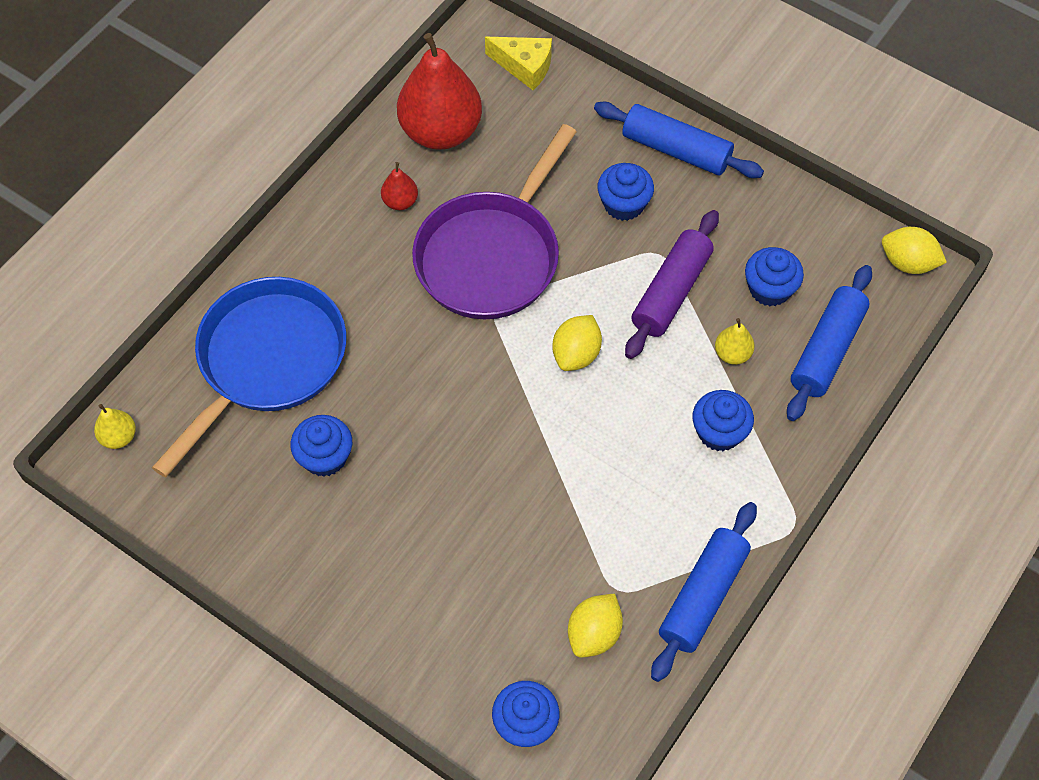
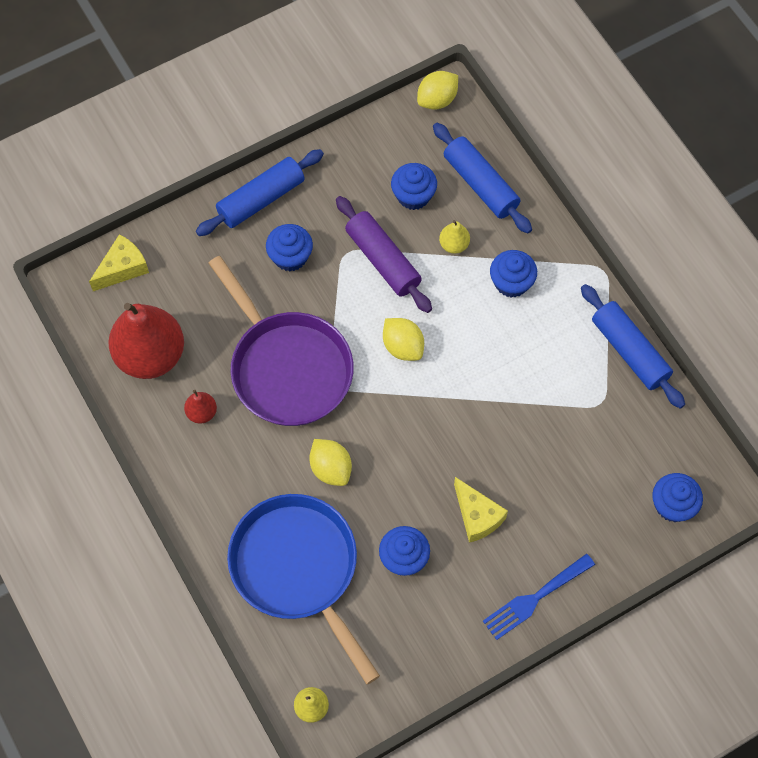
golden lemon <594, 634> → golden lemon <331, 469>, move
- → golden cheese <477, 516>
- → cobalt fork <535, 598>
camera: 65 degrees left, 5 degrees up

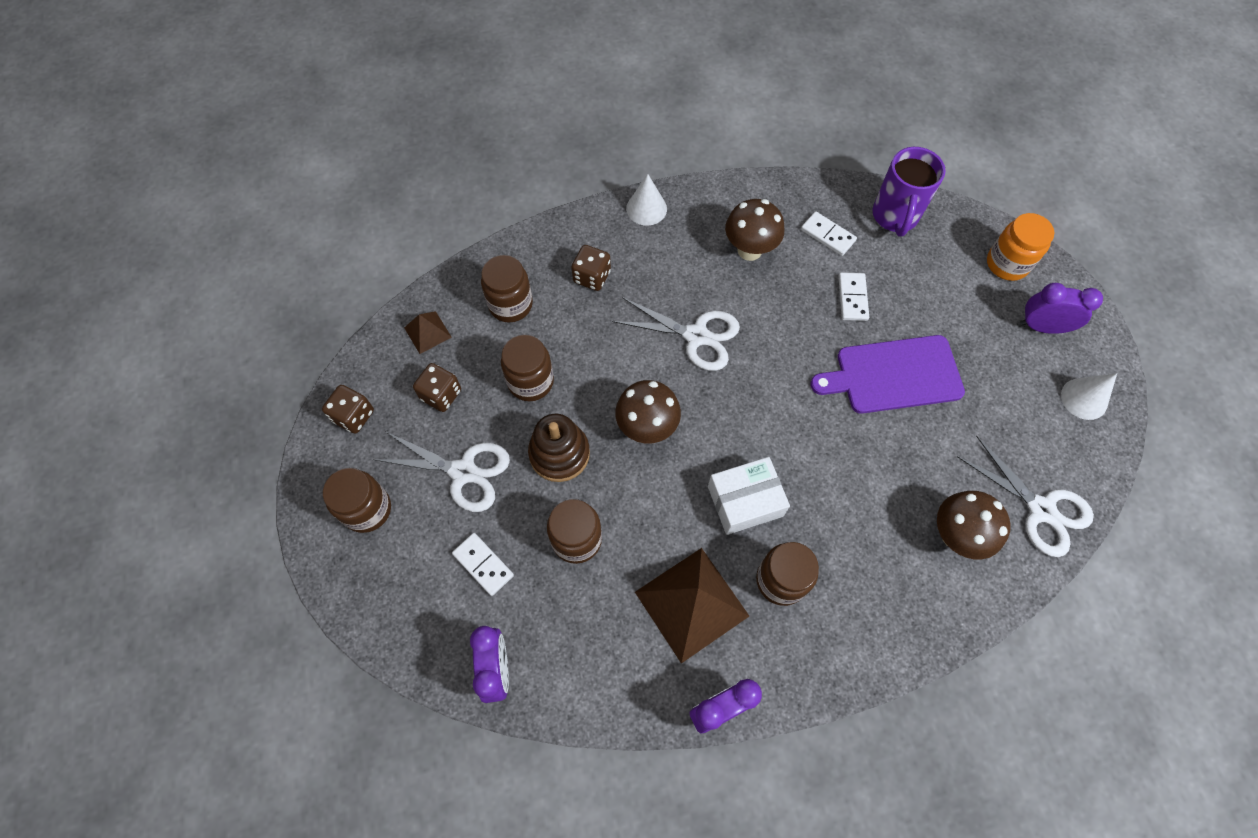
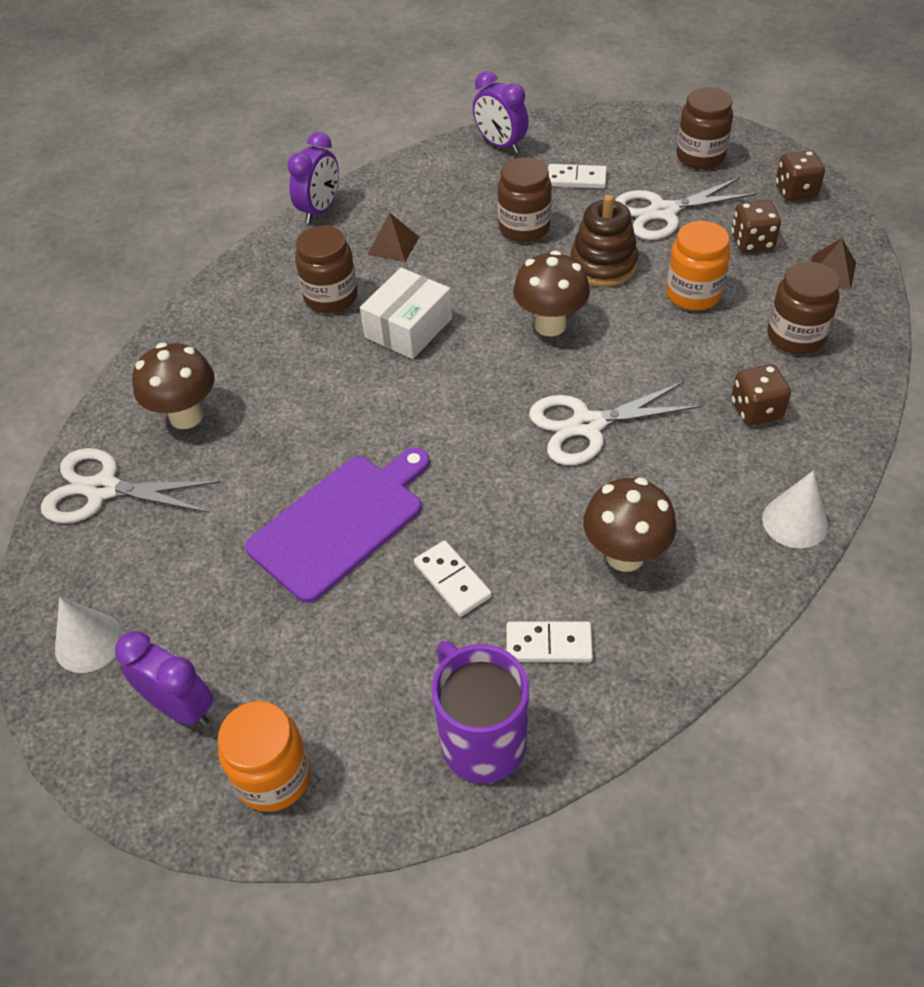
purple alarm clock <1042, 327> → purple alarm clock <181, 707>, 120 degrees counterclockwise
dark brown pyramid <692, 604> → dark brown pyramid <393, 245>, x0.50
dark brown jam jar <530, 381> → bright orange jam jar <693, 294>
camera: 145 degrees right, 15 degrees down

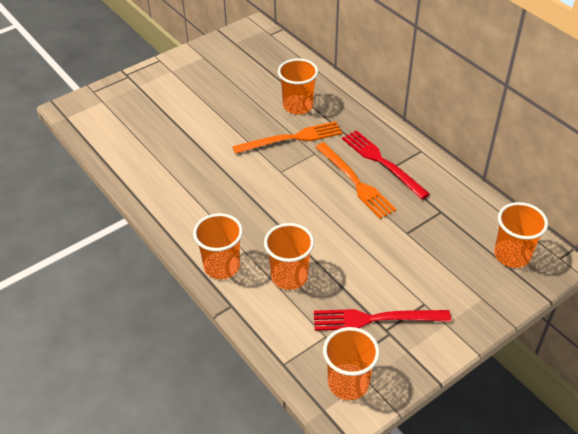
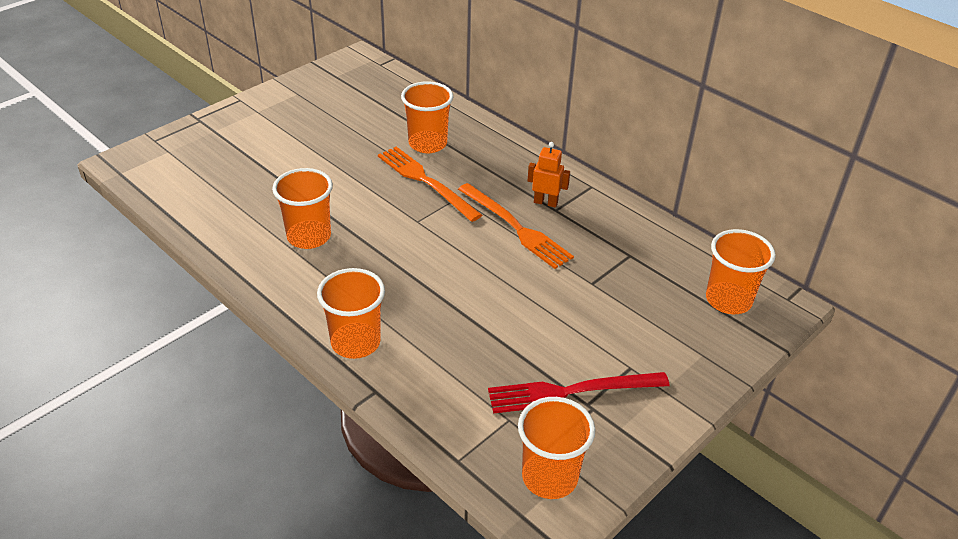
bright orange beaker <289, 276> → bright orange beaker <309, 236>, move
bright orange fork <292, 138> → bright orange fork <426, 181>, 105 degrees counterclockwise
scarlet fork <382, 162> → bright orange robot <545, 202>
camera: 10 degrees left, 5 degrees down

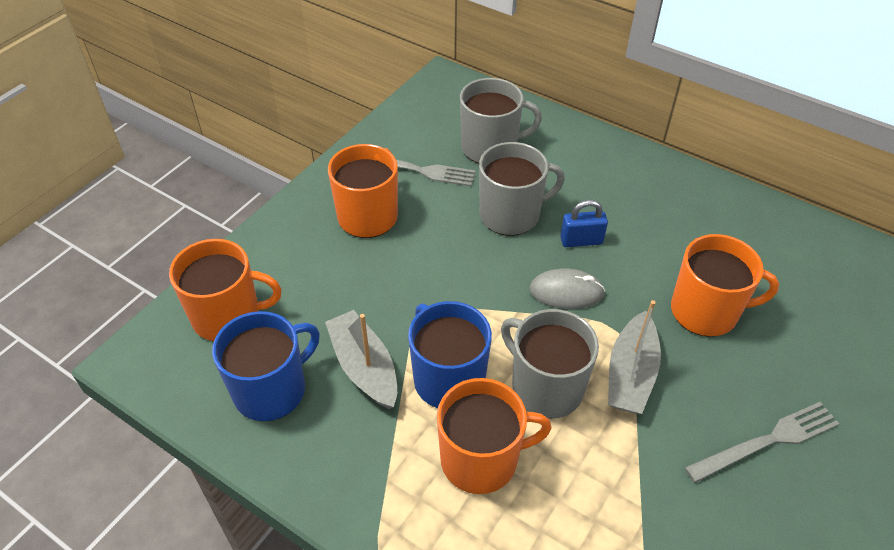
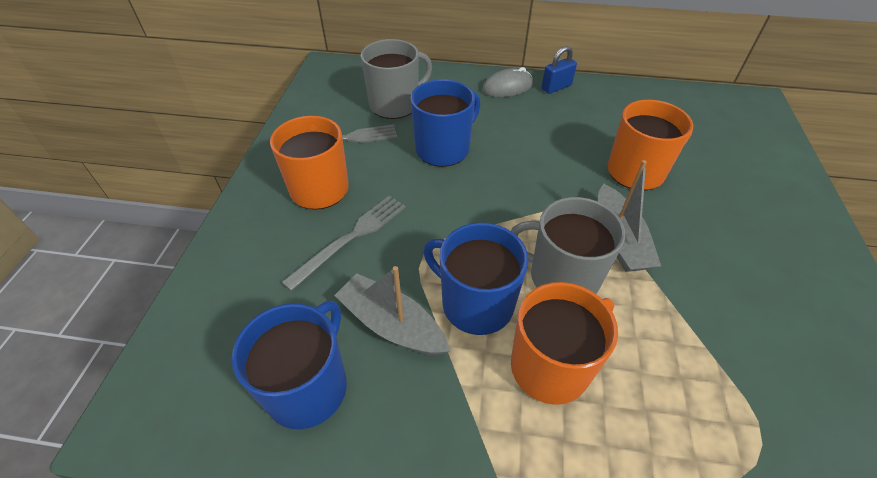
grey fork <766, 441> → grey fork <351, 238>, move
grey coffee mug <511, 214> → cobalt coffee mug <443, 149>
grey computer mouse <566, 292> → grey computer mouse <507, 87>, move
cobalt small lock <581, 241> → cobalt small lock <556, 87>, move
bright orange coffee mug <228, 316> → -
camera: 25 degrees left, 0 degrees up

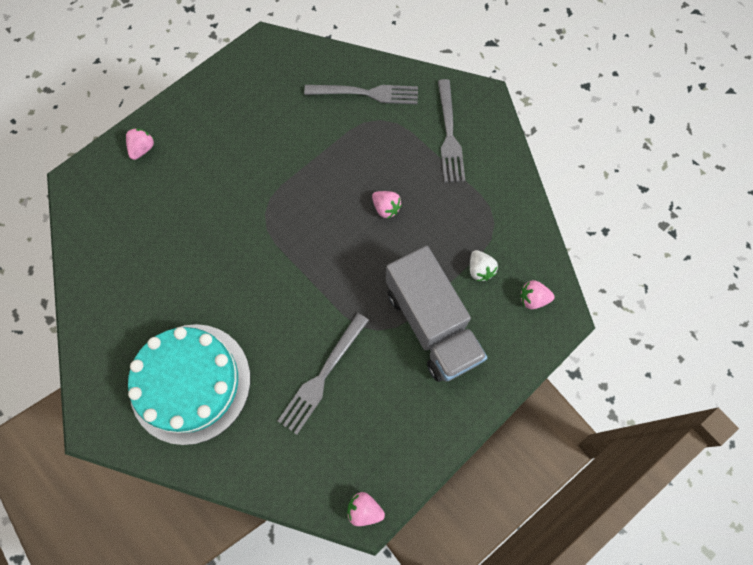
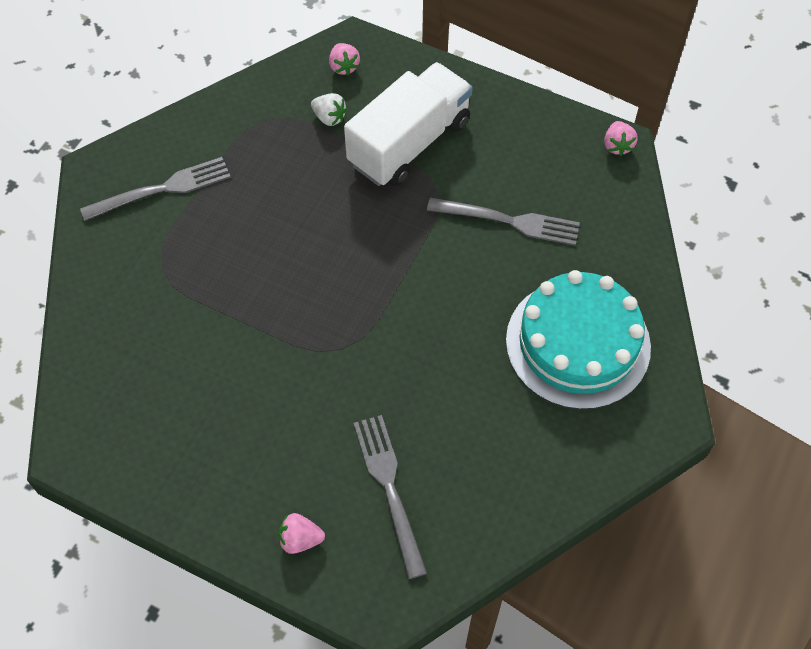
white toy strawberry <480, 270> → white toy strawberry <329, 117>, 75 degrees clockwise
grey lorry <431, 324> → white lorry <409, 143>
grey fork <367, 93> → grey fork <389, 487>, move
pink toy strawberry <386, 208> → -
camera: 110 degrees left, 10 degrees down

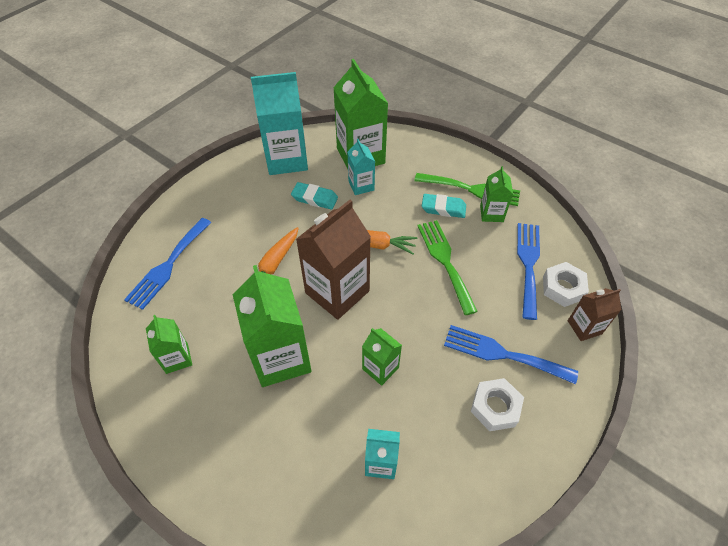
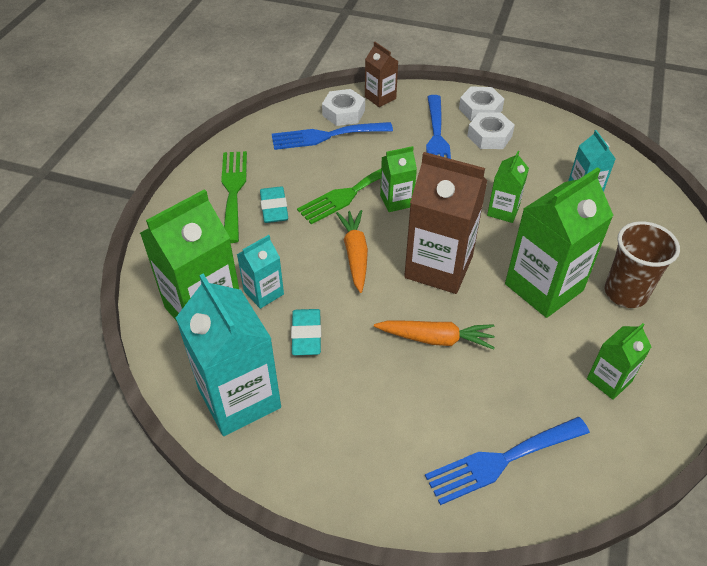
green carton <491, 213> → green carton <396, 201>, move
cobalt fork <168, 265> → cobalt fork <501, 460>, 150 degrees clockwise
- → white nut <480, 109>
- → dark brown beaker <625, 293>
camera: 110 degrees left, 5 degrees down

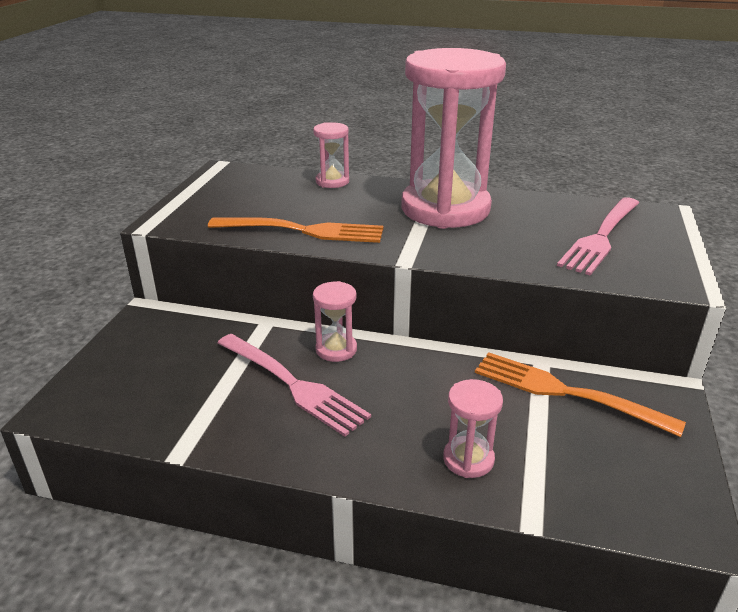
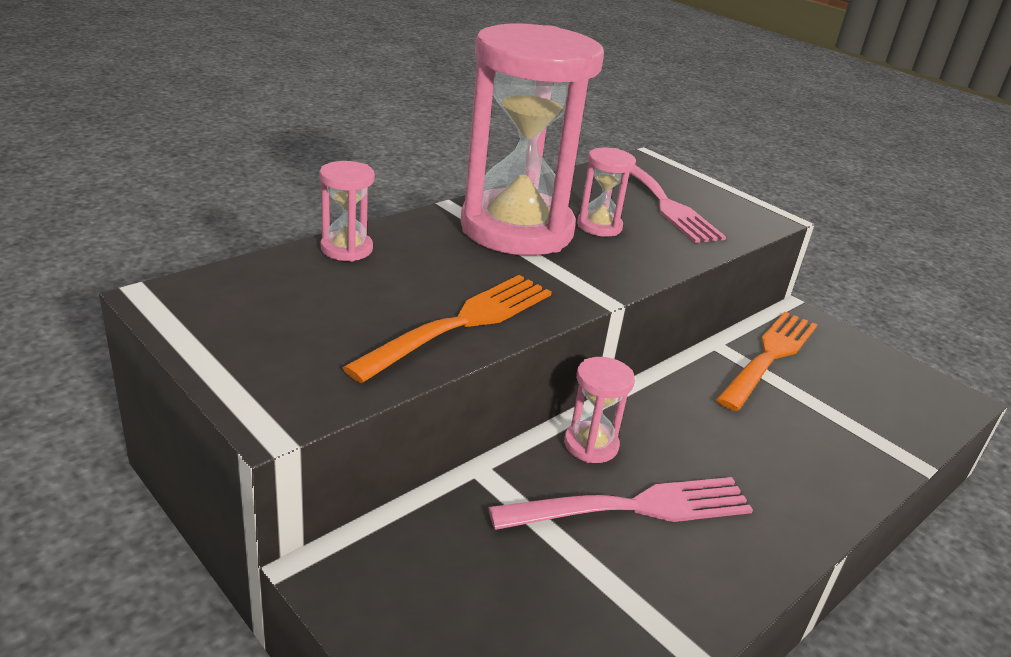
pink sand timer <468, 459> → pink sand timer <599, 226>, move
bright orange fork <567, 393> → bright orange fork <769, 357>, 150 degrees clockwise
camera: 60 degrees left, 0 degrees up

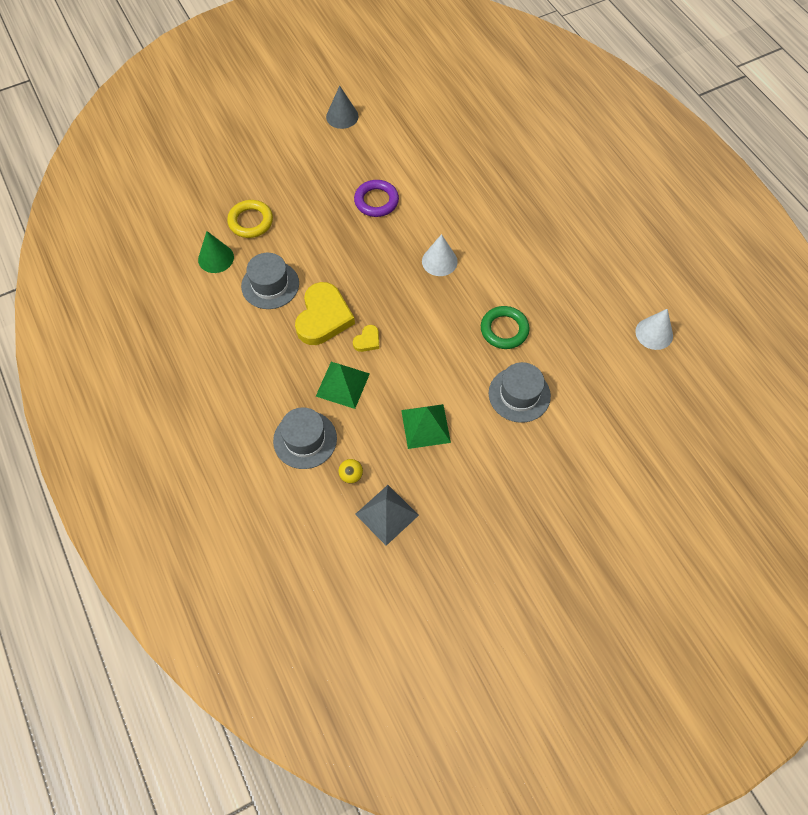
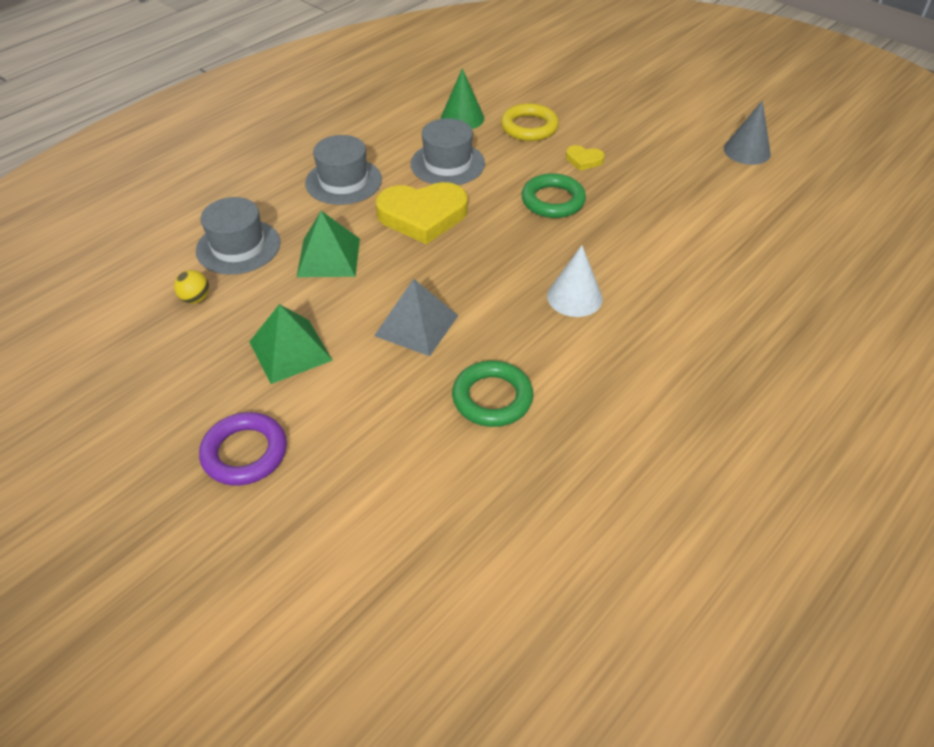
purple torus <376, 201> → purple torus <245, 453>, move
grey top hat <519, 394> → grey top hat <343, 181>, move
grey pyramid <387, 514> → grey pyramid <416, 325>, move
- → green torus <553, 201>
golden heart <367, 340> → golden heart <583, 160>, move
white cone shape <654, 333> → -
camera: 70 degrees right, 15 degrees down

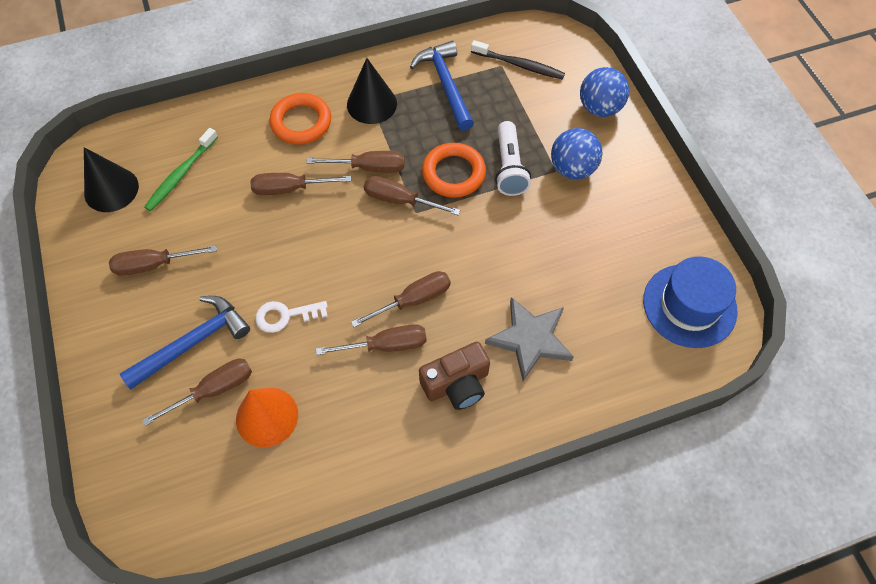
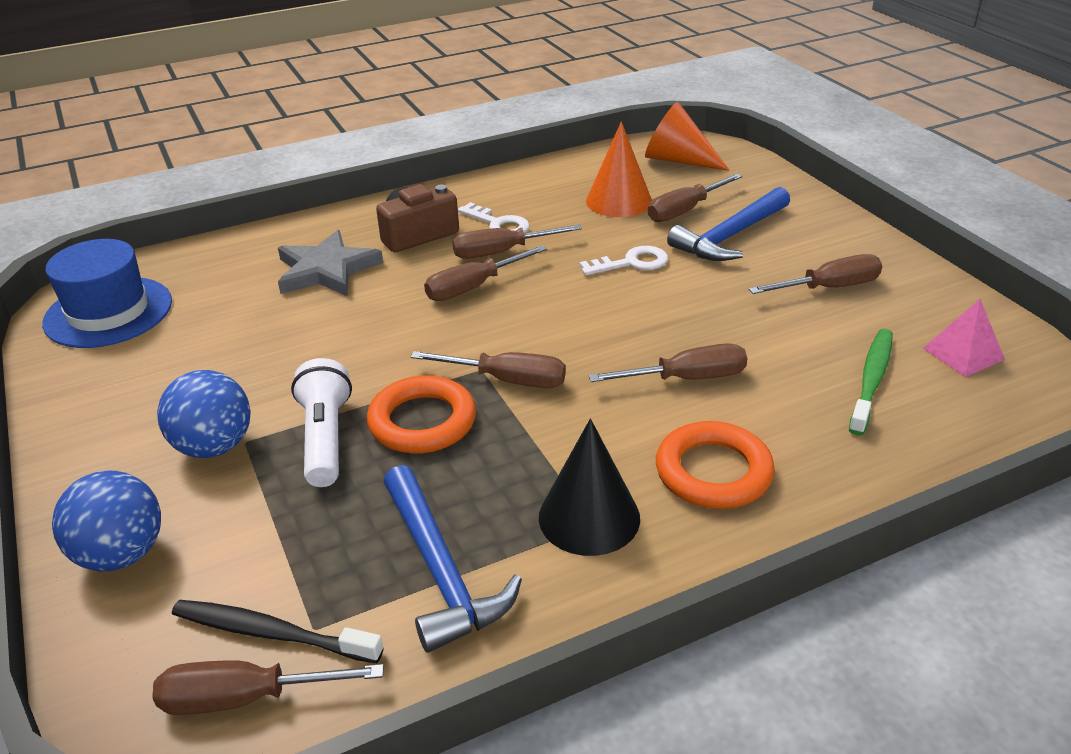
dark brown hand screwdriver <369, 167> → dark brown hand screwdriver <244, 698>, move
- → white key <498, 224>
- → bright orange cone shape <678, 160>
ebony cone shape <111, 189> → pink pyramid <963, 353>
camera: 175 degrees right, 25 degrees down

